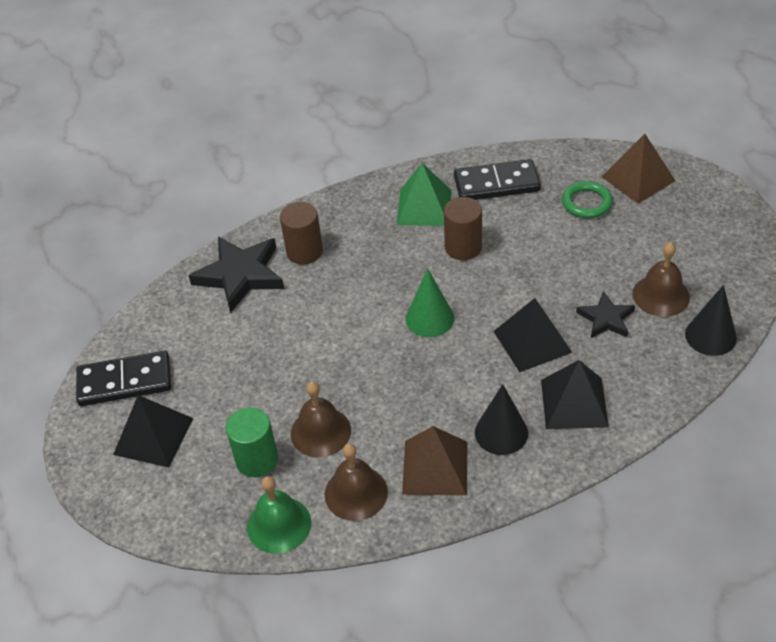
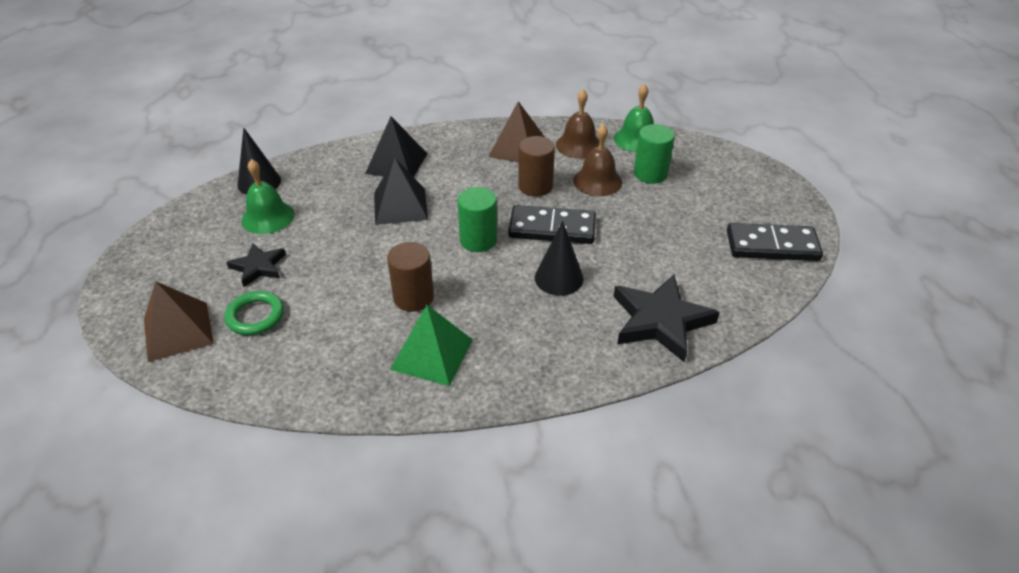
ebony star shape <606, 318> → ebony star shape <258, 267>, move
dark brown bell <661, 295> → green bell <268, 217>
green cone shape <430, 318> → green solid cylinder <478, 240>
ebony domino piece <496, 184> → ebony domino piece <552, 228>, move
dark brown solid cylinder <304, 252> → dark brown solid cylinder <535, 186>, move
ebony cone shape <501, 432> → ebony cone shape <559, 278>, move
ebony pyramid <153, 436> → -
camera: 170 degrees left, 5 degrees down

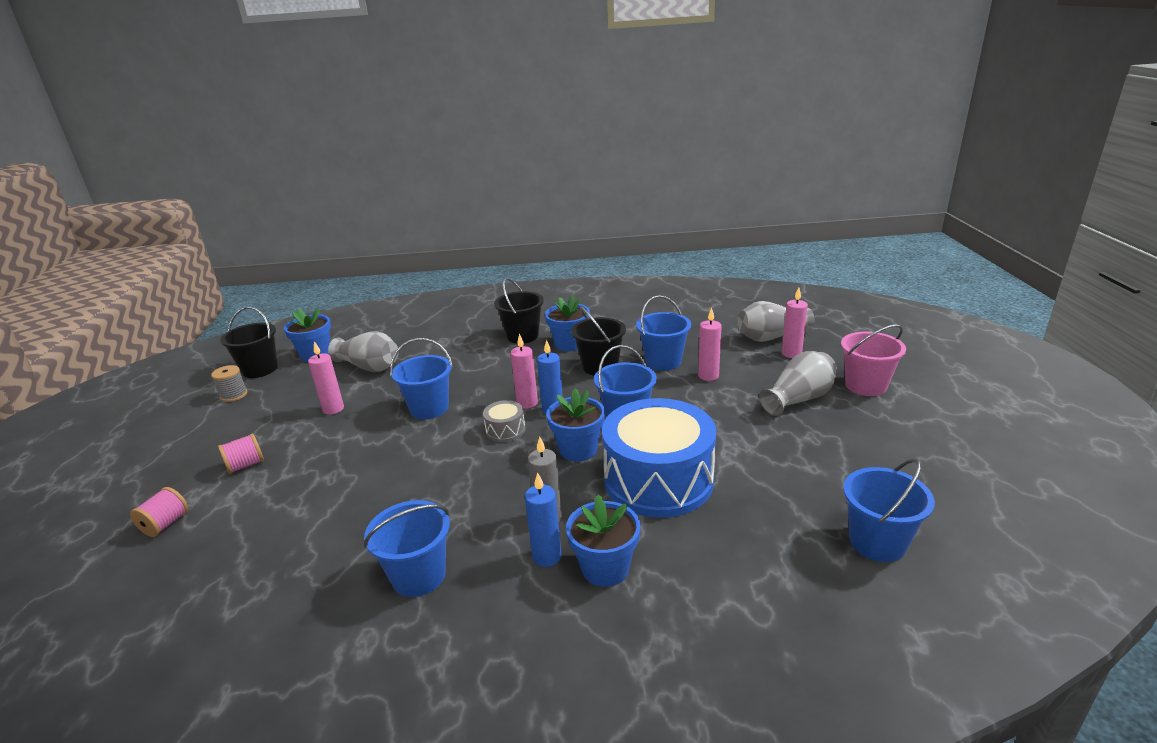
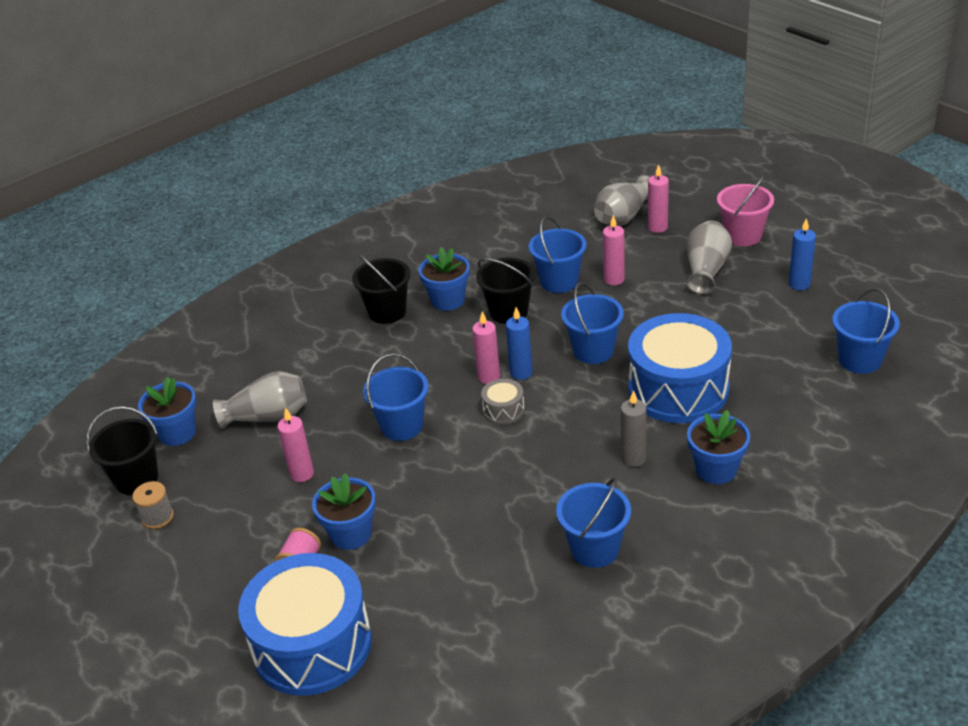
pink bobbin <165, 524> → cobalt toy drum <312, 644>
cobalt flower pot <578, 449> → cobalt flower pot <351, 534>, move
cobalt candle <547, 557> → cobalt candle <799, 284>, move
camera: 35 degrees left, 10 degrees up

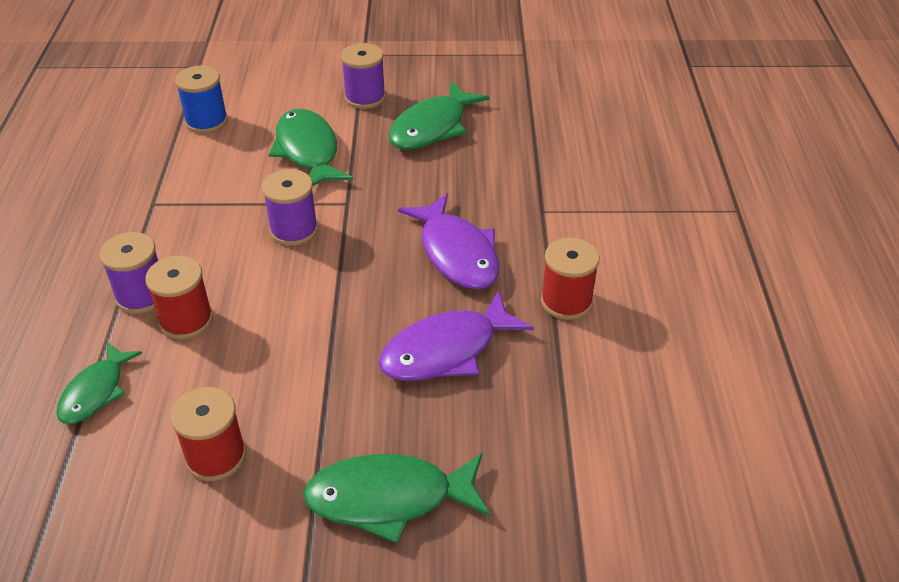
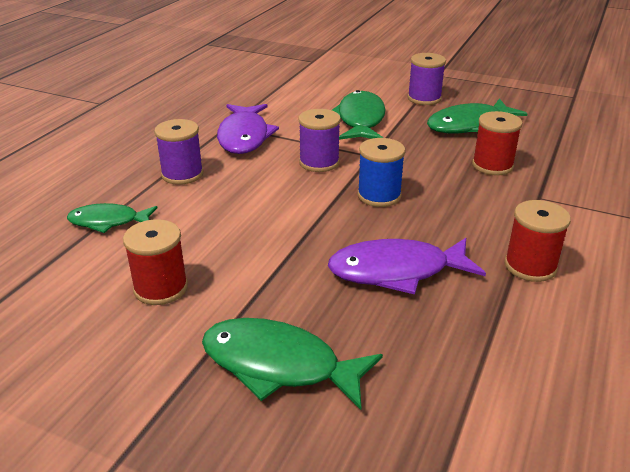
green toy fish <96, 392> → green toy fish <108, 222>, 45 degrees clockwise
purple toy fish <456, 253> → purple toy fish <244, 136>, move
cobalt bobbin <206, 121> → cobalt bobbin <379, 195>, move
scarlet bobbin <186, 320> → scarlet bobbin <492, 165>, move
camera: 25 degrees right, 10 degrees down

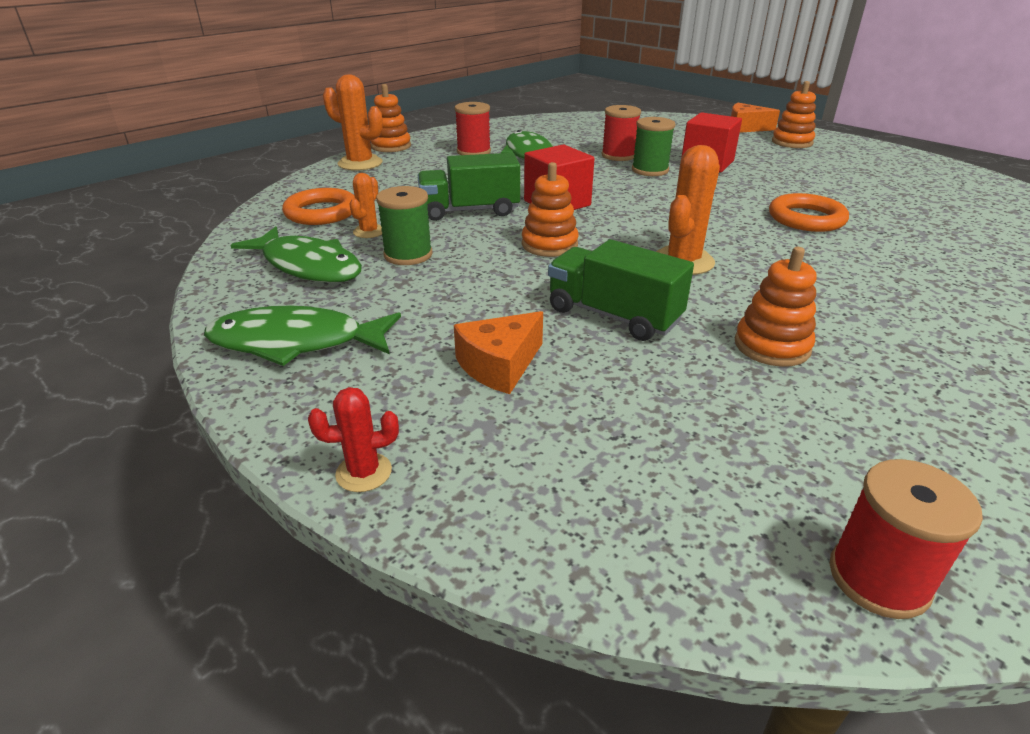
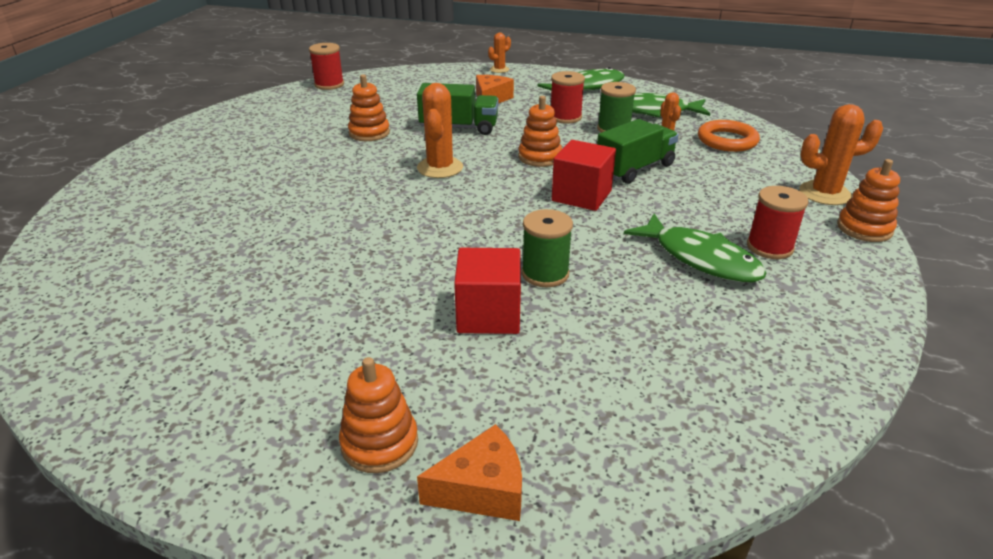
scarlet cactus <364, 472> → bright orange cactus <499, 69>
scarlet bobbin <618, 155> → scarlet bobbin <565, 117>, move
bright orange torus <806, 218> → -
camera: 150 degrees right, 0 degrees up

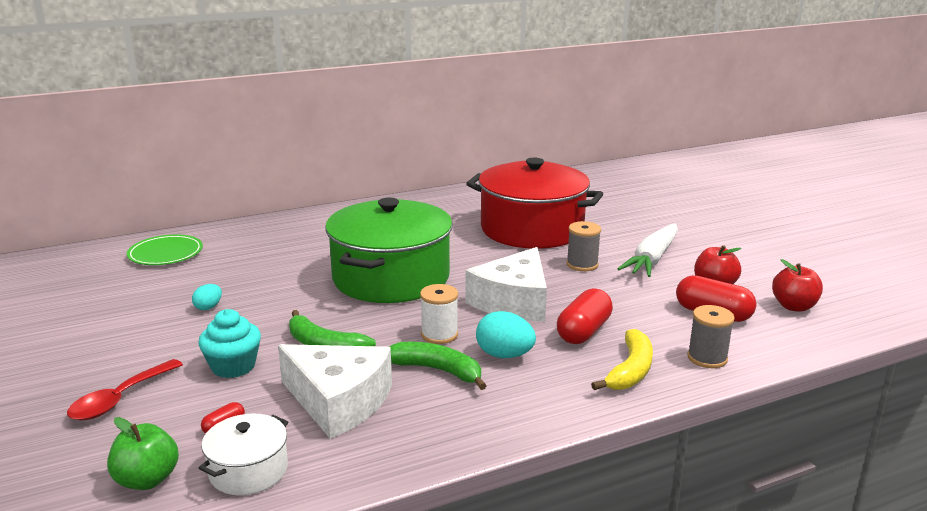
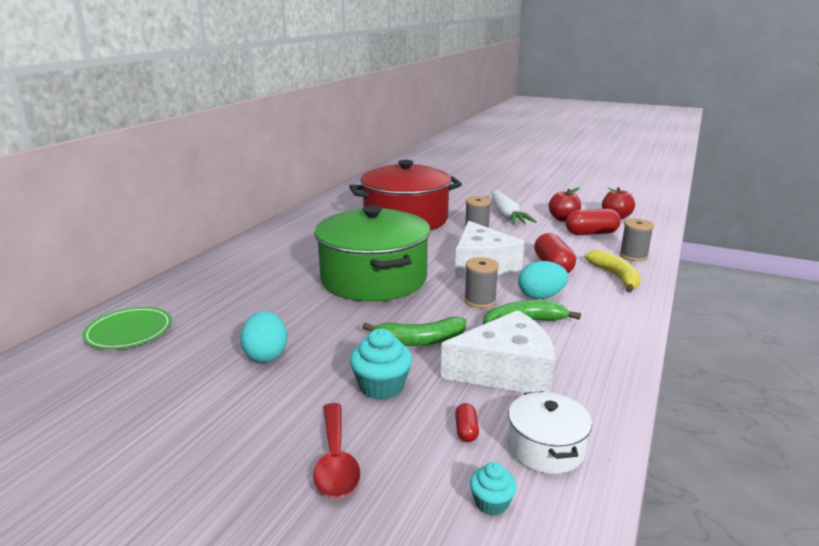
aqua toy egg <208, 307> → aqua toy egg <266, 355>, x1.72
white bobbin <439, 335> → grey bobbin <480, 301>
green toy apple <147, 480> → aqua cupcake <491, 503>
camera: 40 degrees left, 0 degrees up

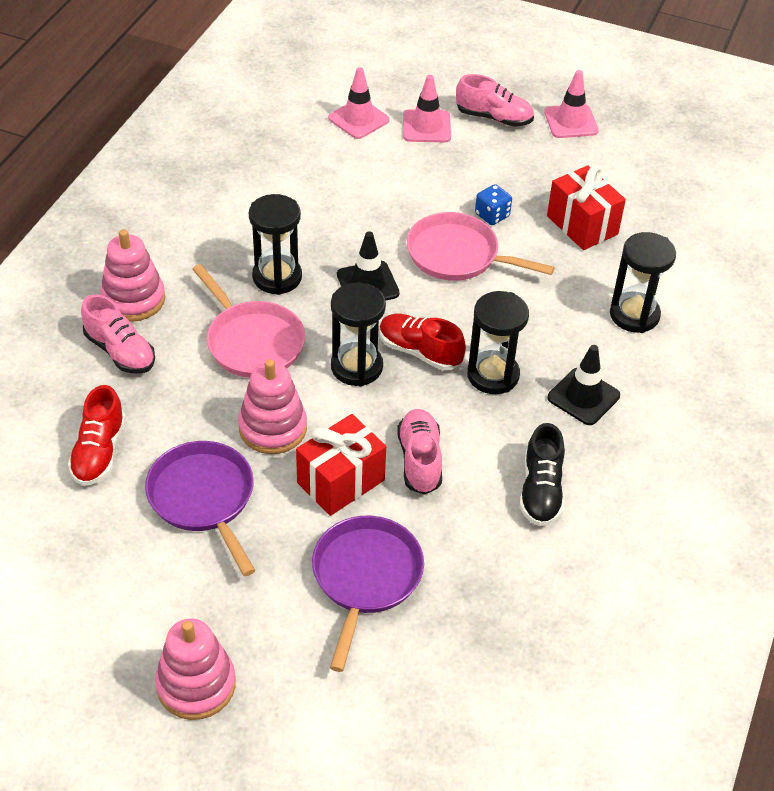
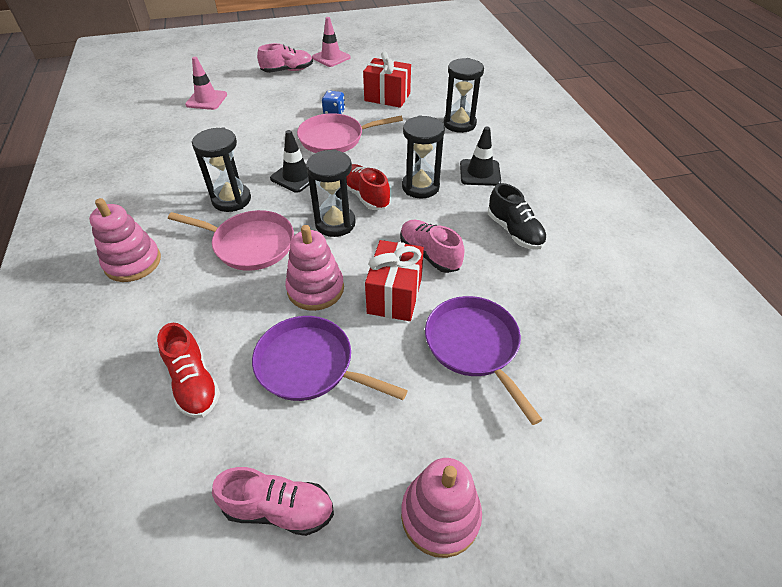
pink shoe <120, 351> → pink shoe <279, 509>, move
scarlet shoe <420, 351> → scarlet shoe <365, 196>, 60 degrees clockwise
pink traffic cone <426, 126> → -
camera: 35 degrees left, 0 degrees up

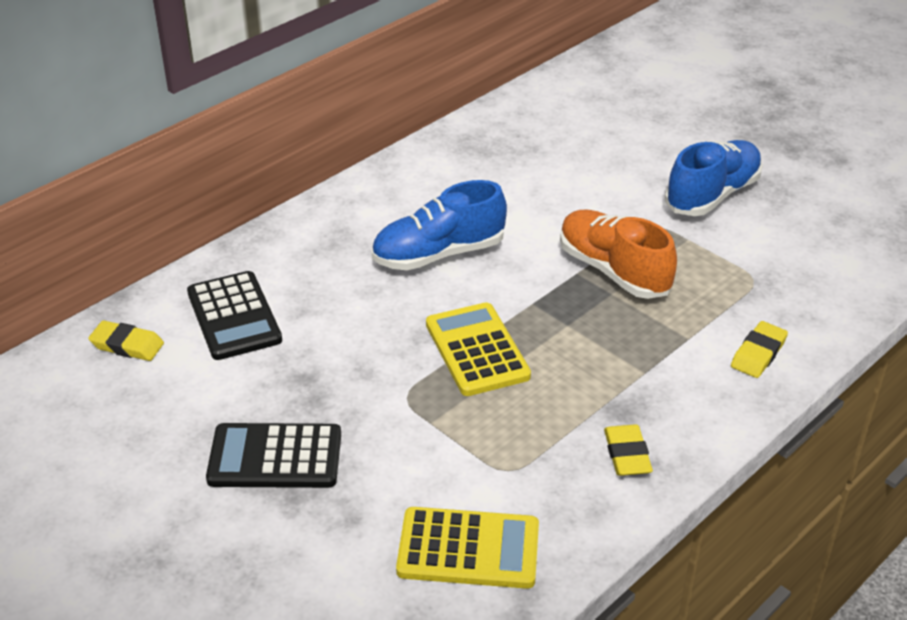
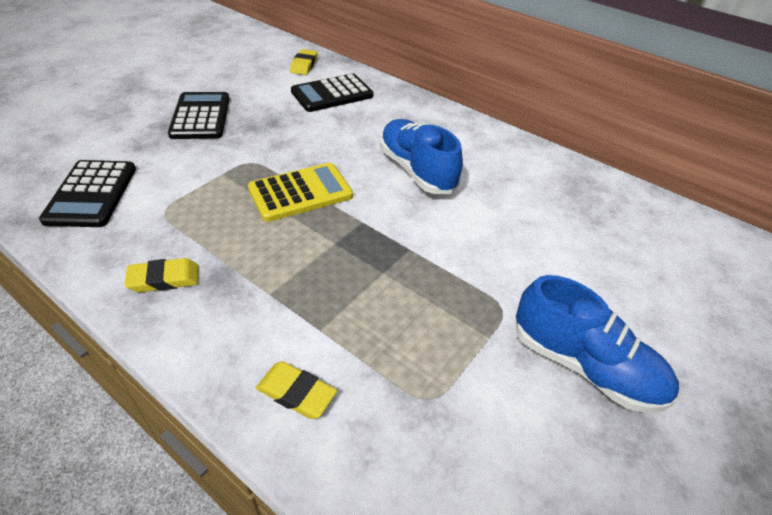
golden pocket calculator <468, 549> → ebony pocket calculator <91, 194>
bright orange shoe <613, 271> → -
camera: 80 degrees right, 5 degrees up

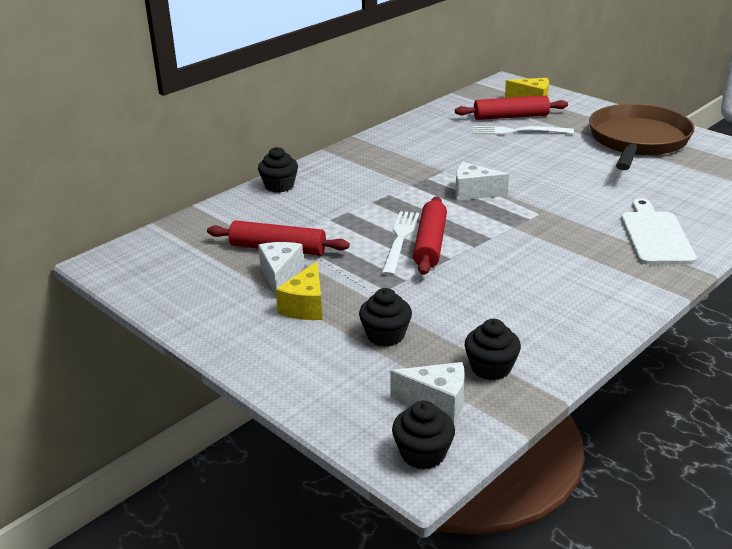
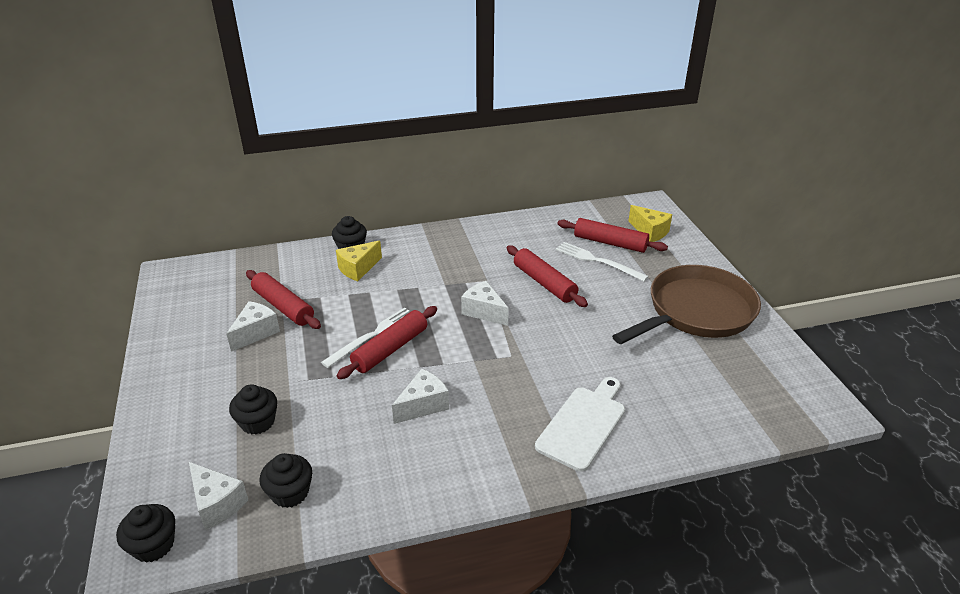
golden cheese <305, 306> → golden cheese <358, 269>, move
- → white cheese <423, 405>
- → scarlet rolling pin <544, 283>
camera: 30 degrees right, 5 degrees up

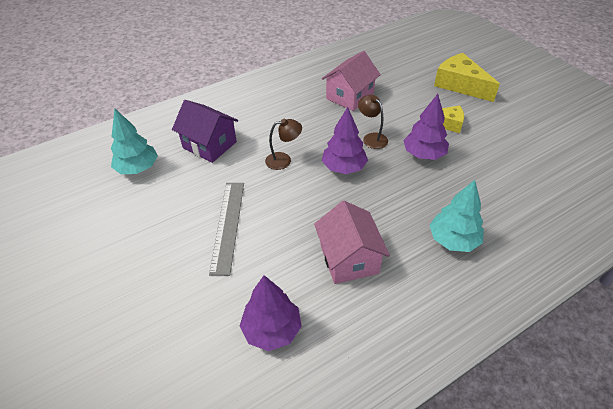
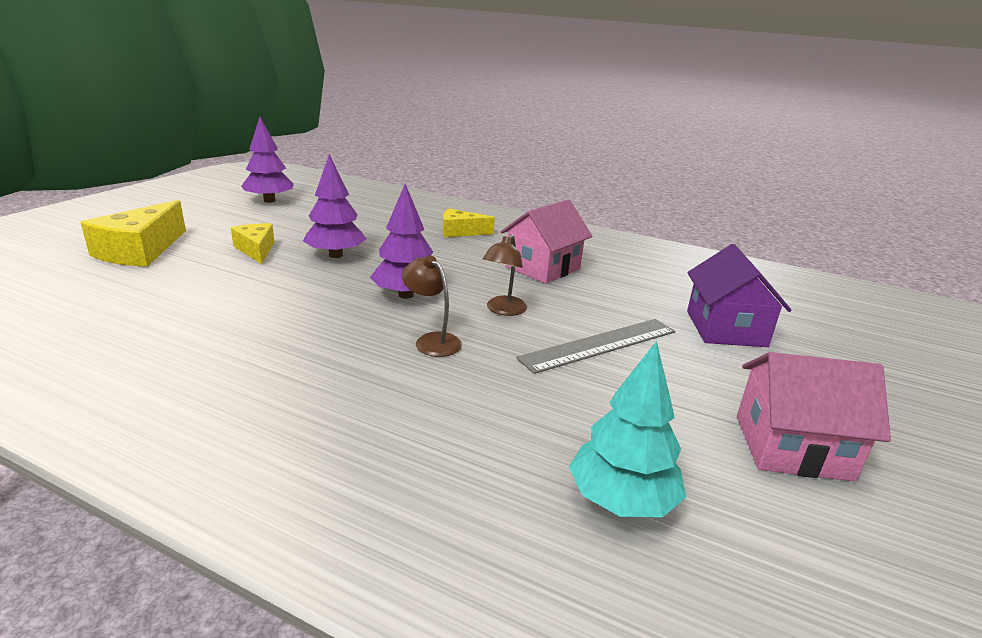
purple fir tree <272, 330> → purple fir tree <269, 201>, move
aqua fir tree <453, 240> → golden cheese <460, 232>
dark brown reading lamp <371, 138> → dark brown reading lamp <503, 310>, move
purple toy house <209, 145> → purple toy house <725, 328>, move
pink toy house <349, 96> → pink toy house <792, 447>, move
camera: 125 degrees left, 20 degrees down

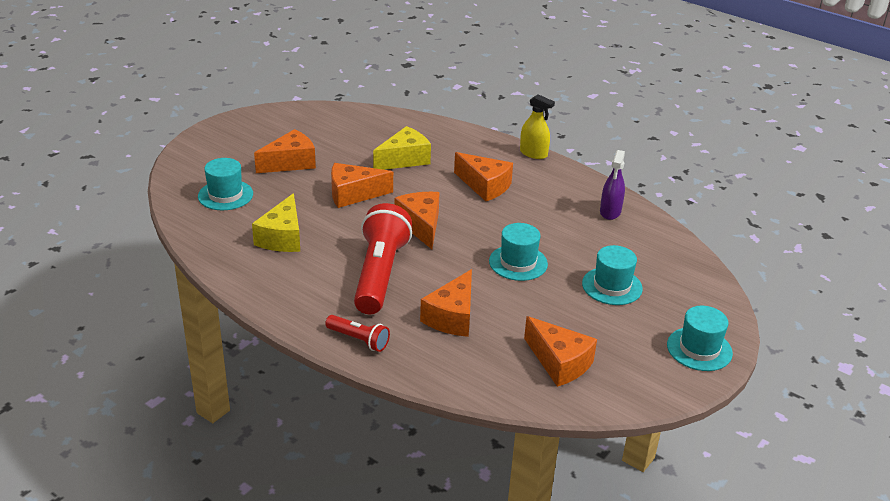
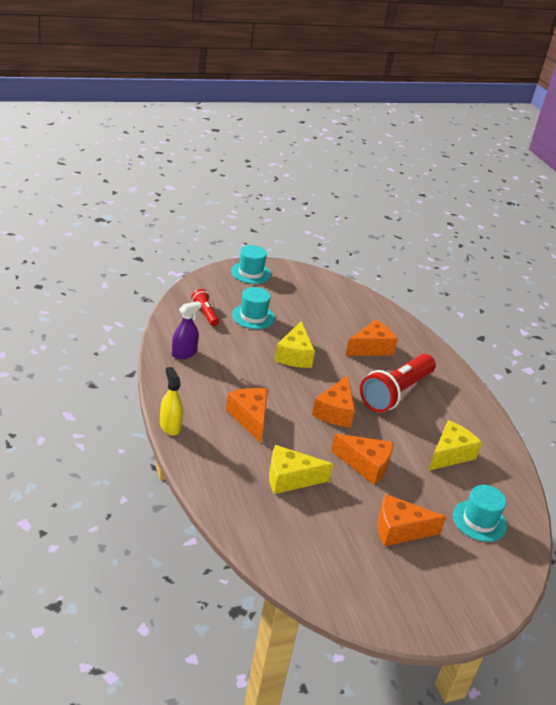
scarlet flashlight <358, 340> → scarlet flashlight <205, 313>, move
aqua top hat <518, 263> → golden cheese <294, 355>
bright orange cheese <559, 363> → -
camera: 150 degrees left, 0 degrees up

